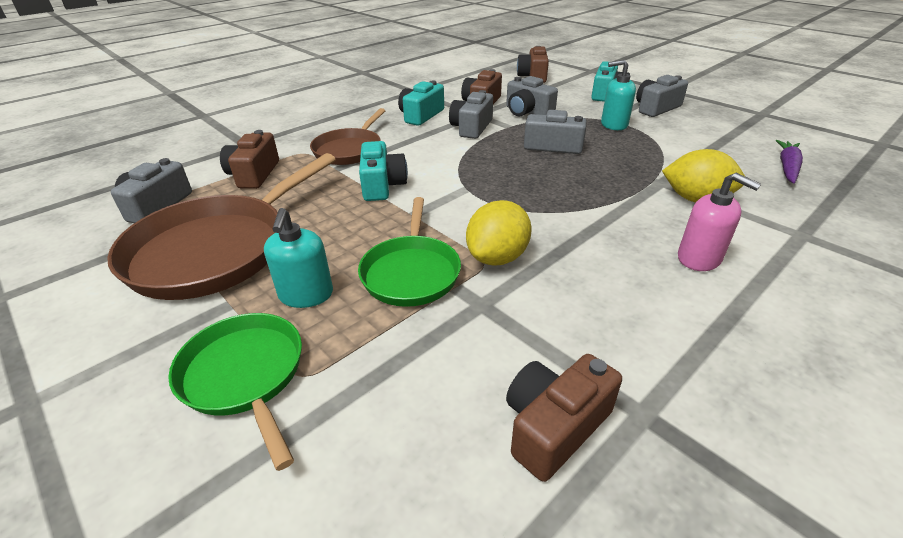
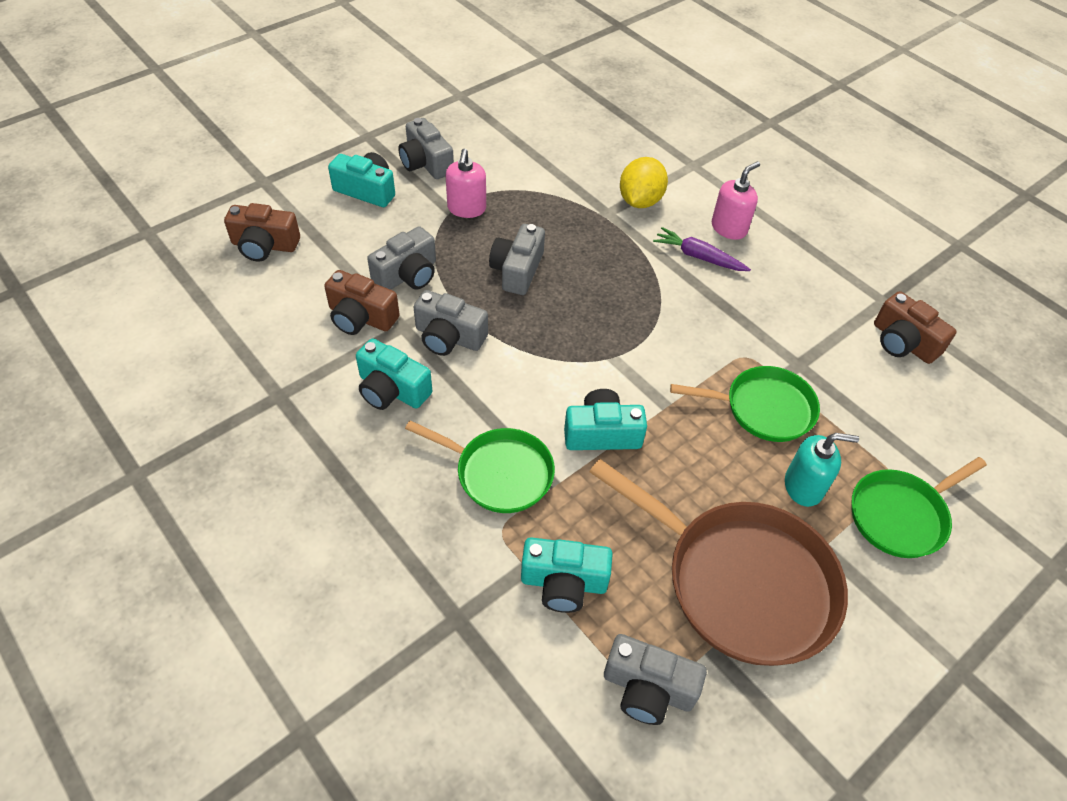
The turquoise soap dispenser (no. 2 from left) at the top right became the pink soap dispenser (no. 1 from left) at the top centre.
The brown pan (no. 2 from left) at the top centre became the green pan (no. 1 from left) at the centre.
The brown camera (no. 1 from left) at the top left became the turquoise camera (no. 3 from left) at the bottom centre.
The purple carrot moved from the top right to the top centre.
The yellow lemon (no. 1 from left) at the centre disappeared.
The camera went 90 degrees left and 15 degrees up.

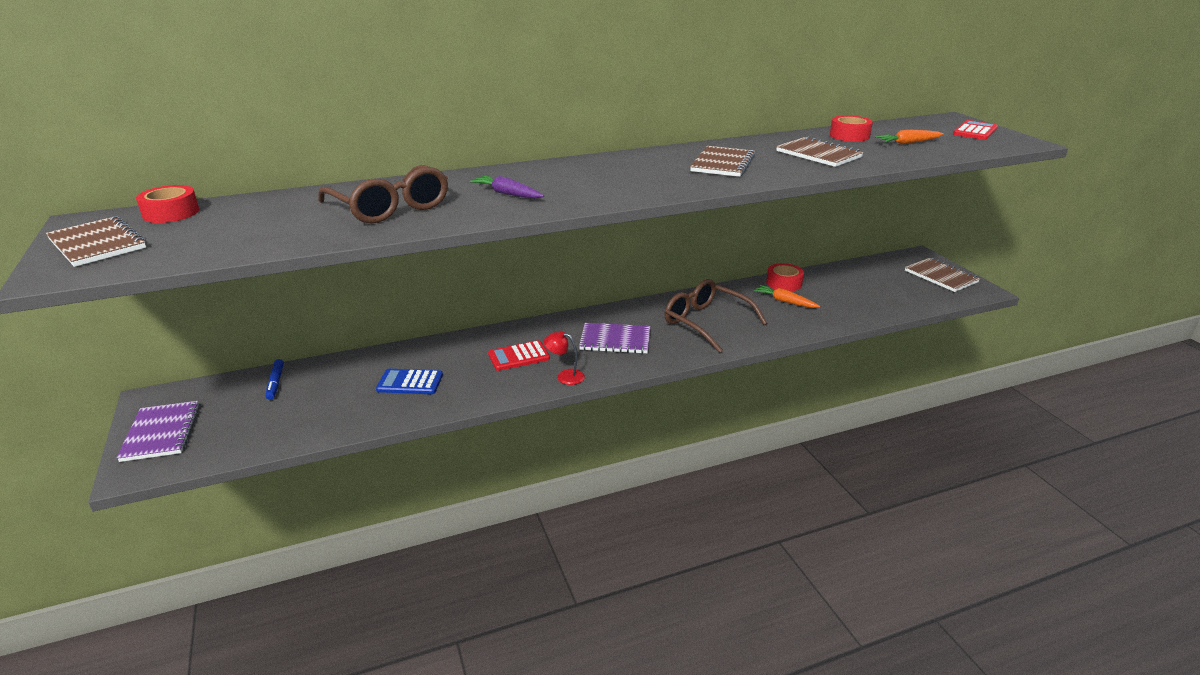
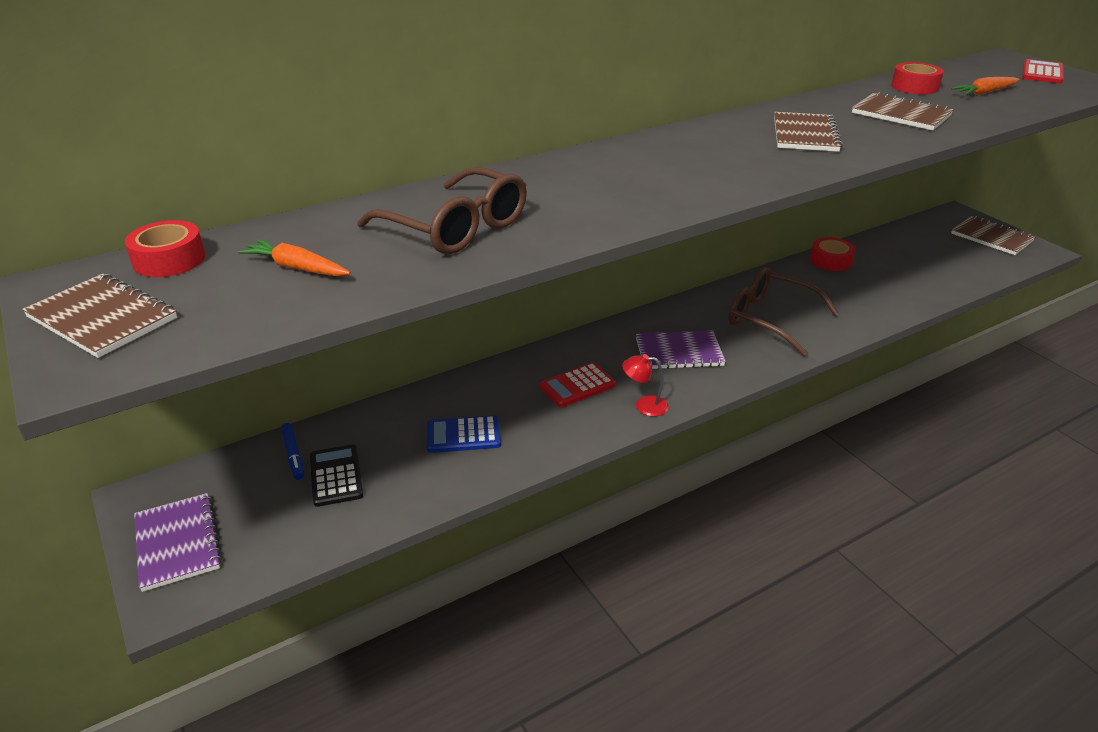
The purple carrot at the top centre disappeared.
The orange carrot (no. 1 from left) moved from the centre to the middle left.
The black calculator at the middle left appeared.
The camera went 10 degrees left and 5 degrees up.

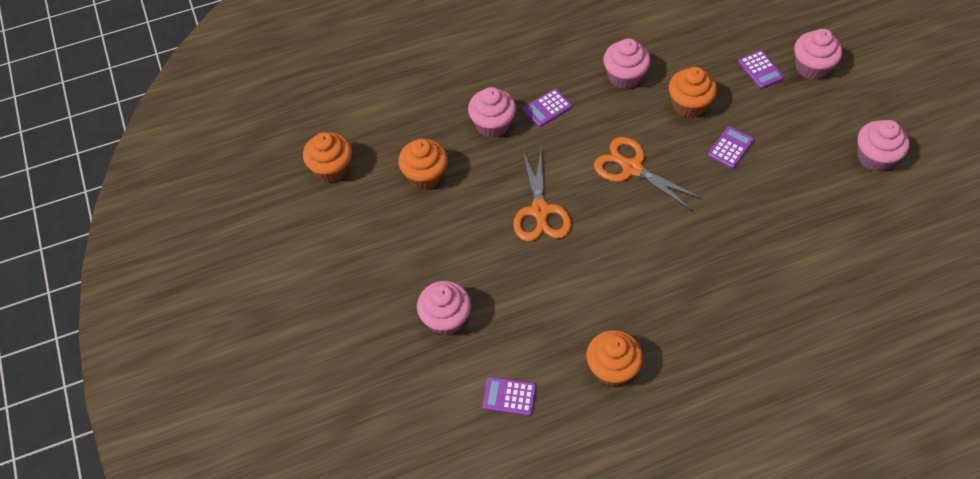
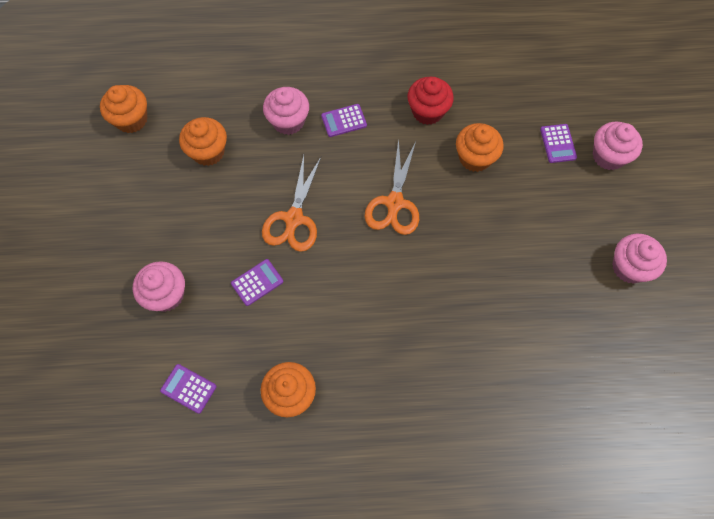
The pink cupcake (no. 3 from left) at the top centre became the red cupcake at the top centre.
The purple calculator (no. 3 from left in the first image) moved from the top right to the centre.
The orange scissors (no. 2 from left) at the centre turned 135 degrees counterclockwise.
The camera went 15 degrees right and 10 degrees up.

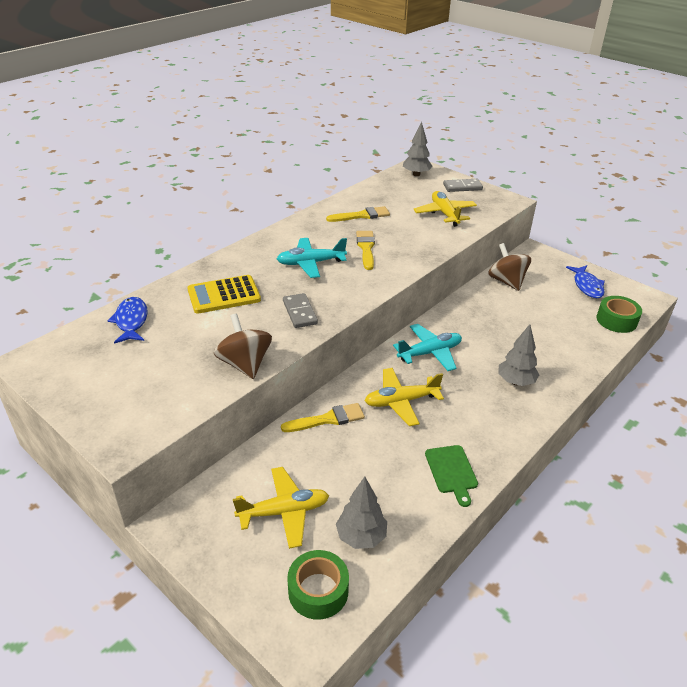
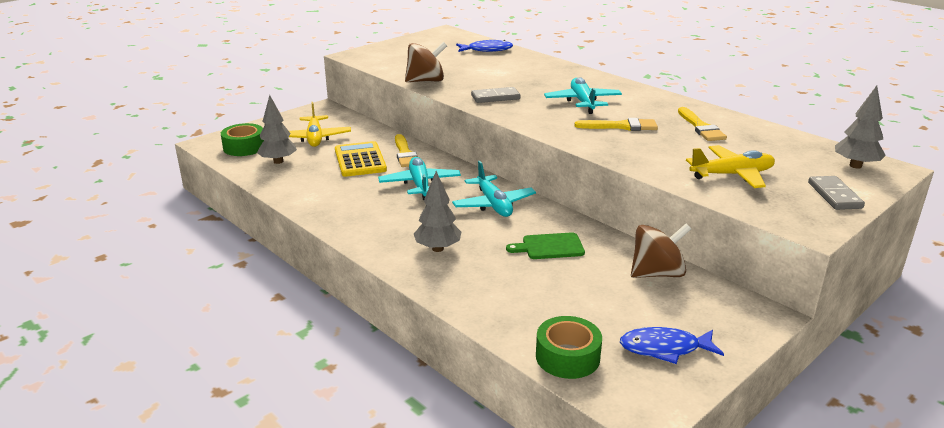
The yellow calculator moved from the middle left to the centre.
The yellow plane (no. 2 from left) at the centre became the turquoise plane (no. 1 from left) at the centre.
The green cutting board moved from the bottom centre to the centre.
The camera went 95 degrees right and 10 degrees down.

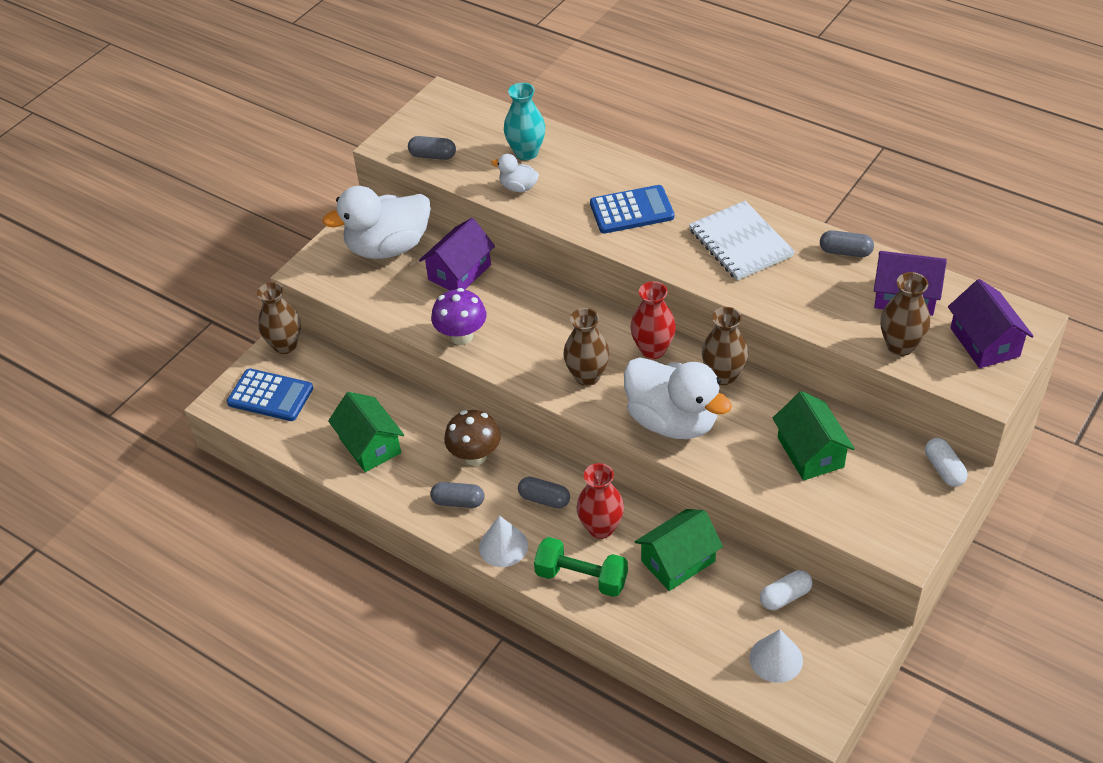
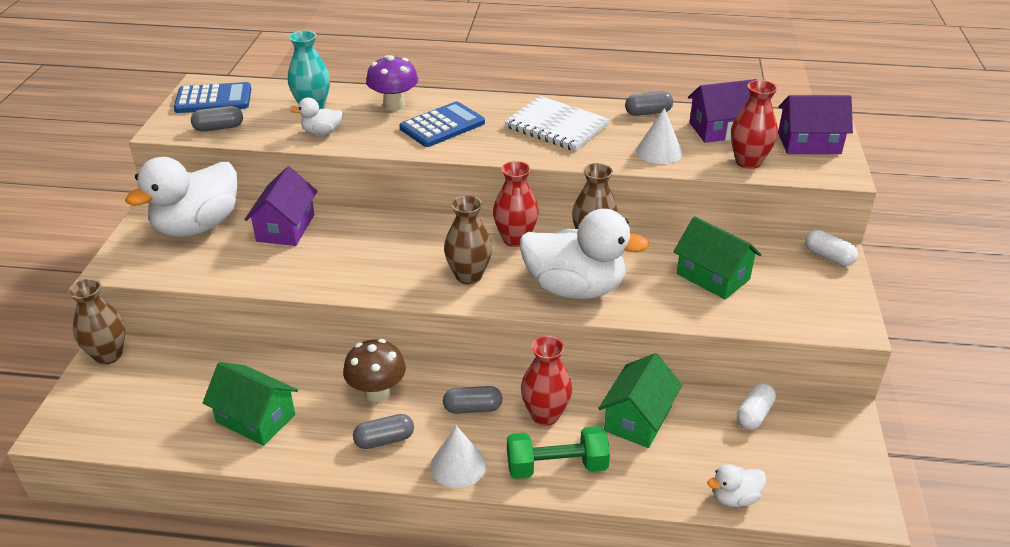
The brown vase (no. 4 from left) at the middle right became the red vase (no. 3 from left) at the top right.
The purple house (no. 3 from left) at the middle right turned 45 degrees counterclockwise.
The purple mushroom moved from the centre to the top centre.
The blue calculator (no. 1 from left) moved from the middle left to the top left.
The white cone (no. 2 from left) moved from the bottom right to the top centre.
The white duck (no. 4 from left) at the bottom right appeared.
The camera went 30 degrees left and 10 degrees down.

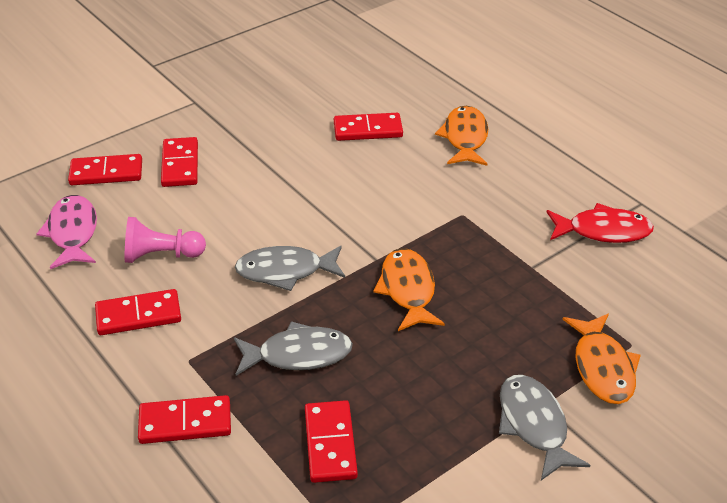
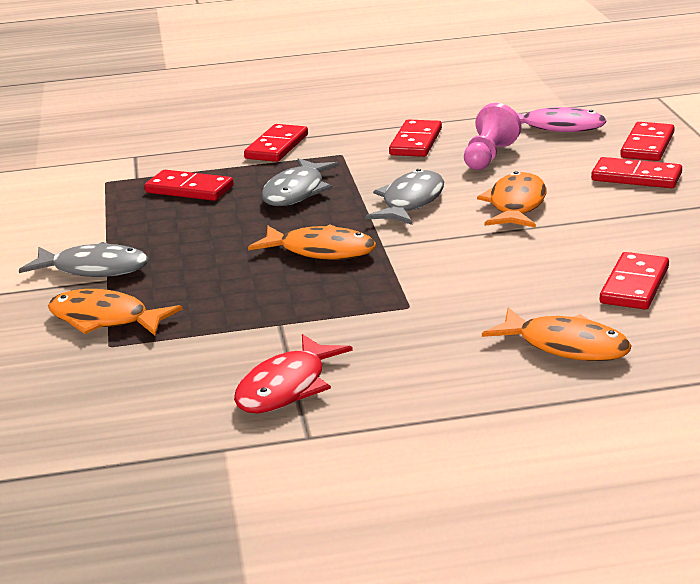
The orange fish (no. 3 from left) at the middle right appeared.
The camera went 120 degrees right and 15 degrees down.

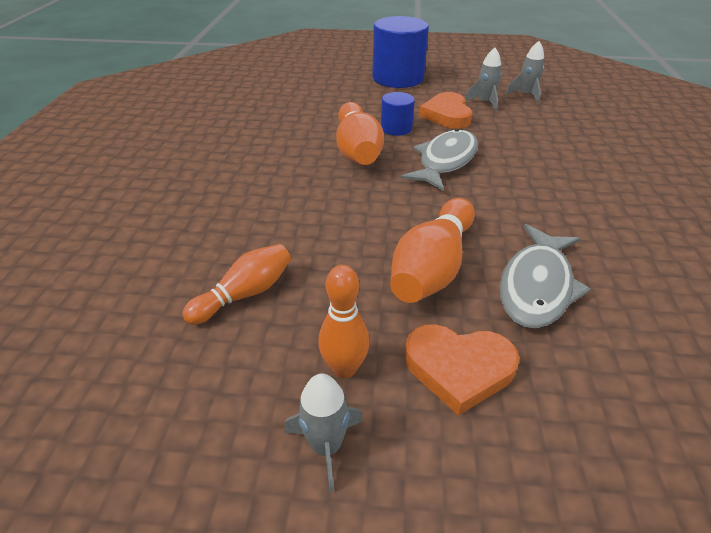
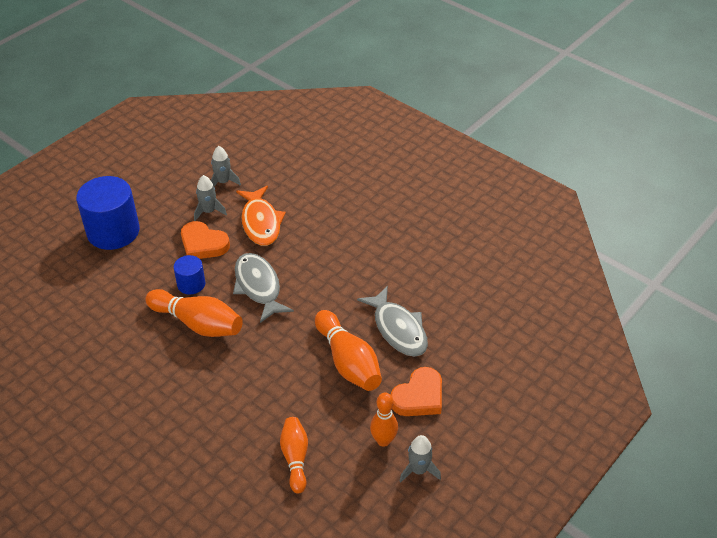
The orange fish at the centre appeared.
The camera went 55 degrees left and 5 degrees up.

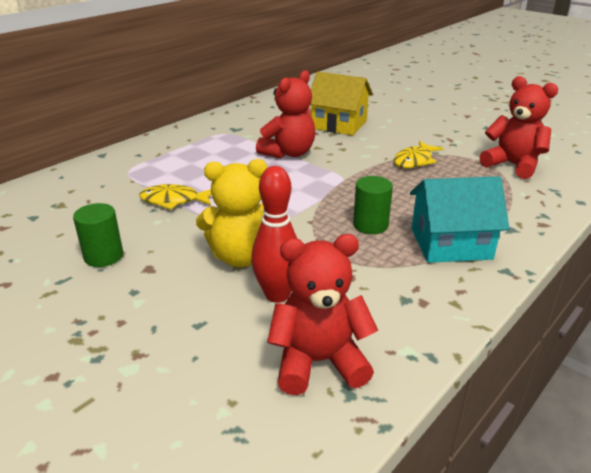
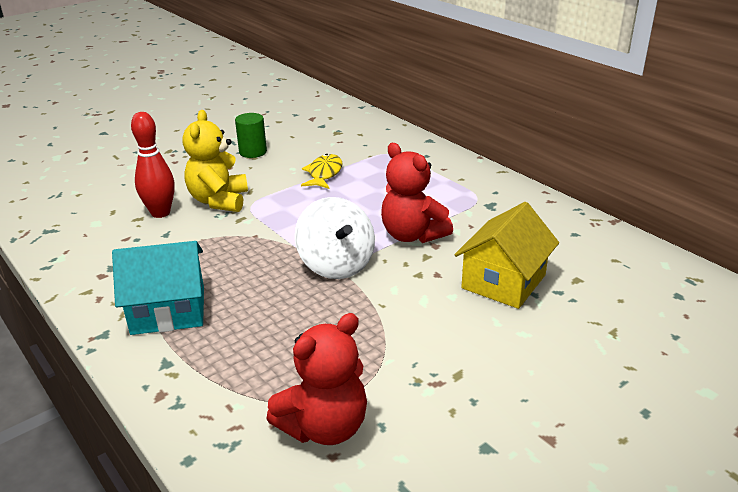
The yellow fish (no. 2 from left) at the top right disappeared.
The green cylinder (no. 2 from left) at the centre disappeared.
The turquoise house at the middle right turned 75 degrees clockwise.
The red teddy bear (no. 2 from left) at the centre disappeared.
The white spinning top at the centre appeared.
The camera went 100 degrees right and 0 degrees up.

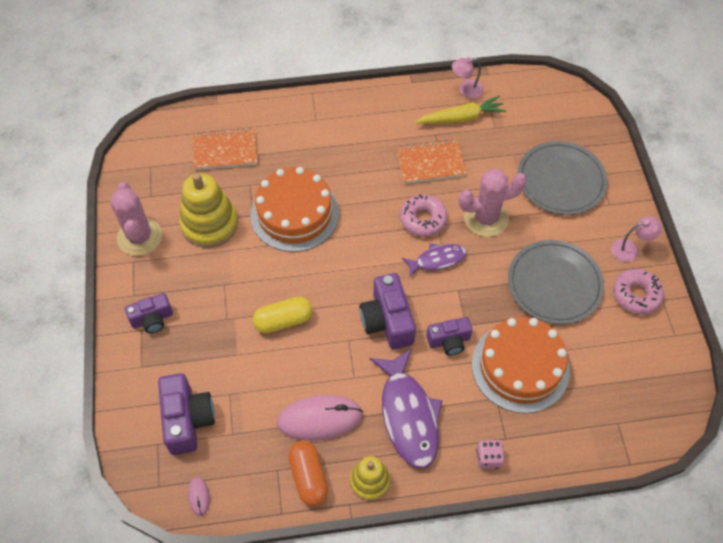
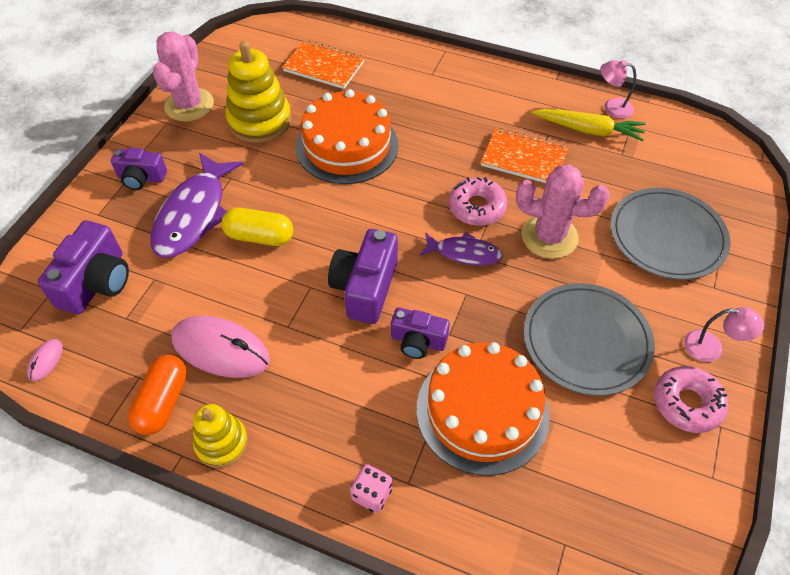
The purple fish (no. 1 from left) moved from the bottom centre to the middle left.
The camera went 30 degrees right and 5 degrees down.

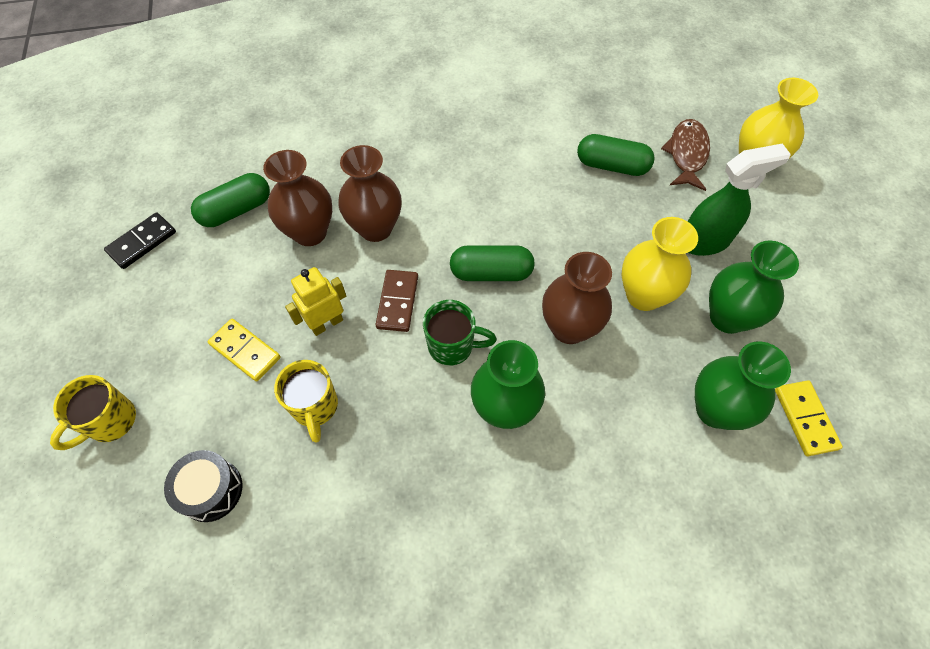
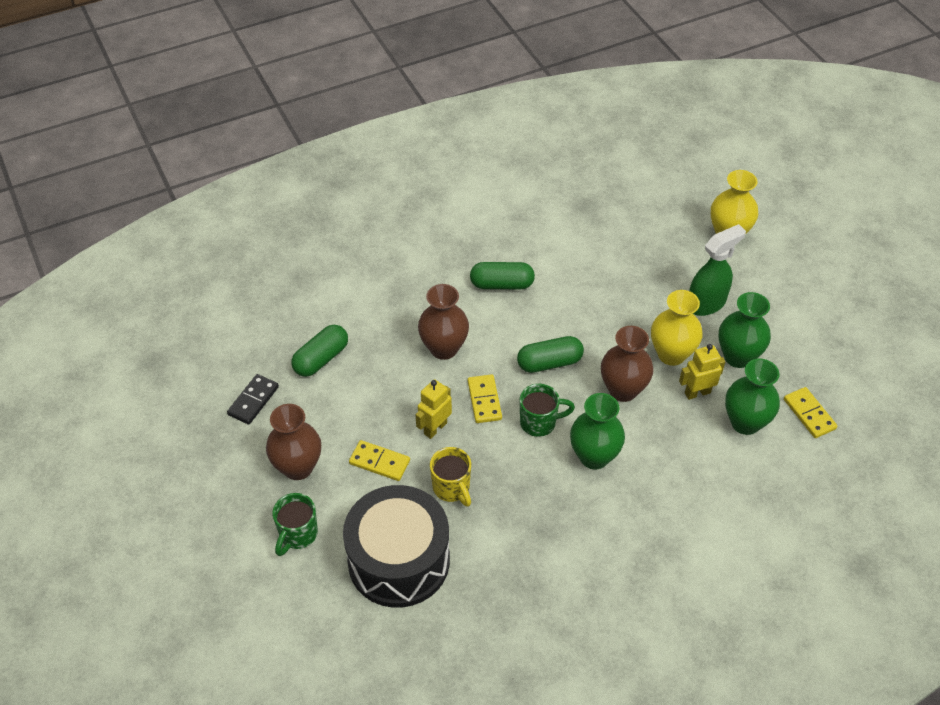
The brown fish at the top right disappeared.
The green capsule (no. 3 from left in the first image) moved from the top centre to the centre.
The brown vase (no. 1 from left) moved from the top left to the middle left.
The brown domino at the centre became the yellow domino (no. 2 from left) at the centre.
The yellow mug (no. 1 from left) at the middle left became the green mug (no. 1 from left) at the bottom left.
The black drum at the bottom left changed to 2.16 times the size.
The yellow robot (no. 2 from left) at the middle right appeared.
The camera went 15 degrees left and 10 degrees down.

